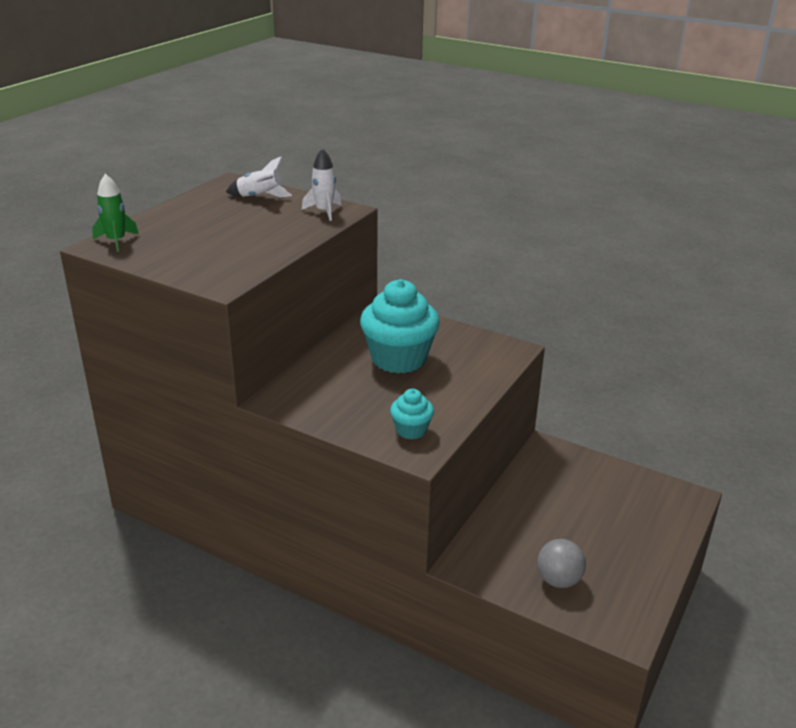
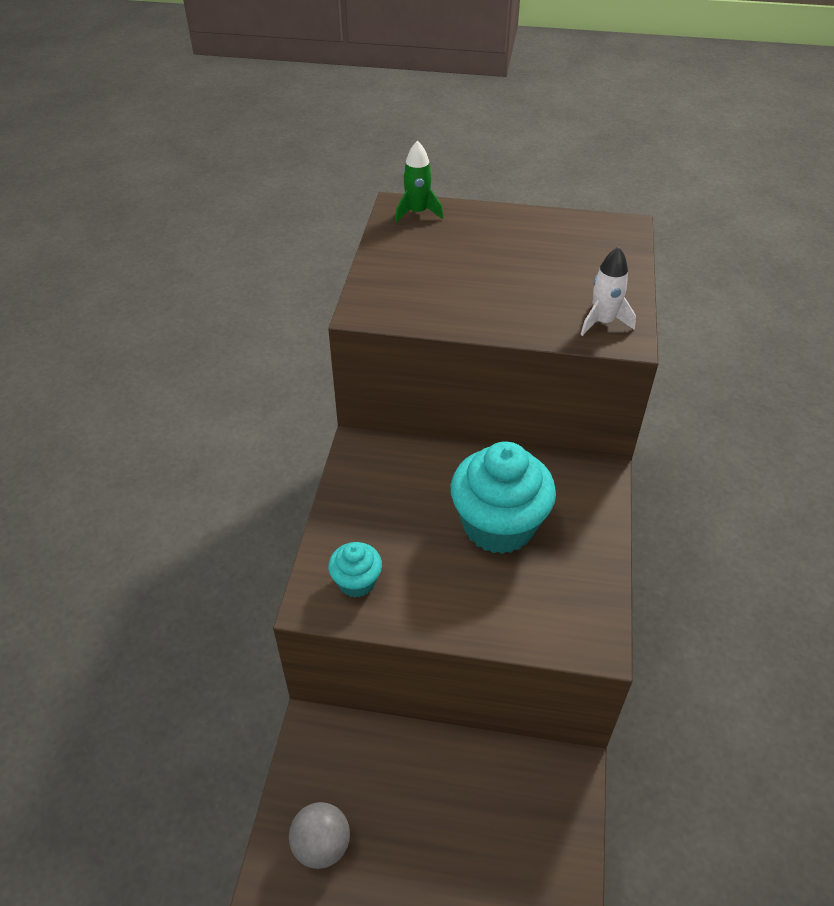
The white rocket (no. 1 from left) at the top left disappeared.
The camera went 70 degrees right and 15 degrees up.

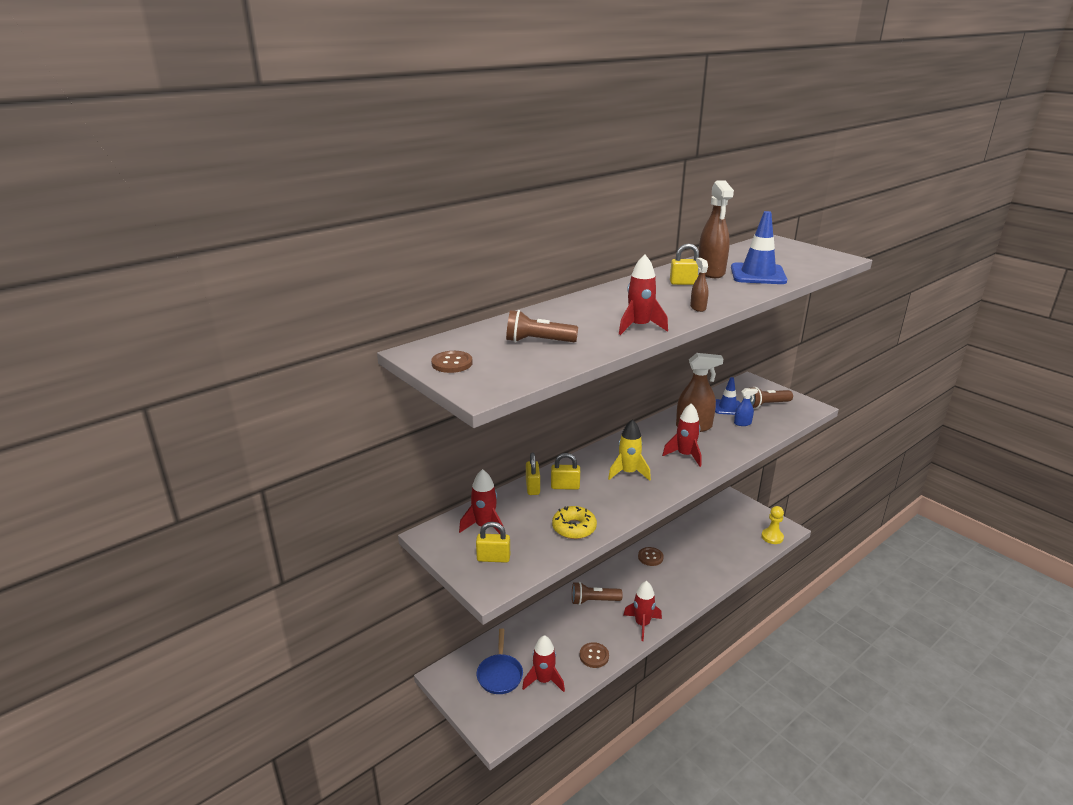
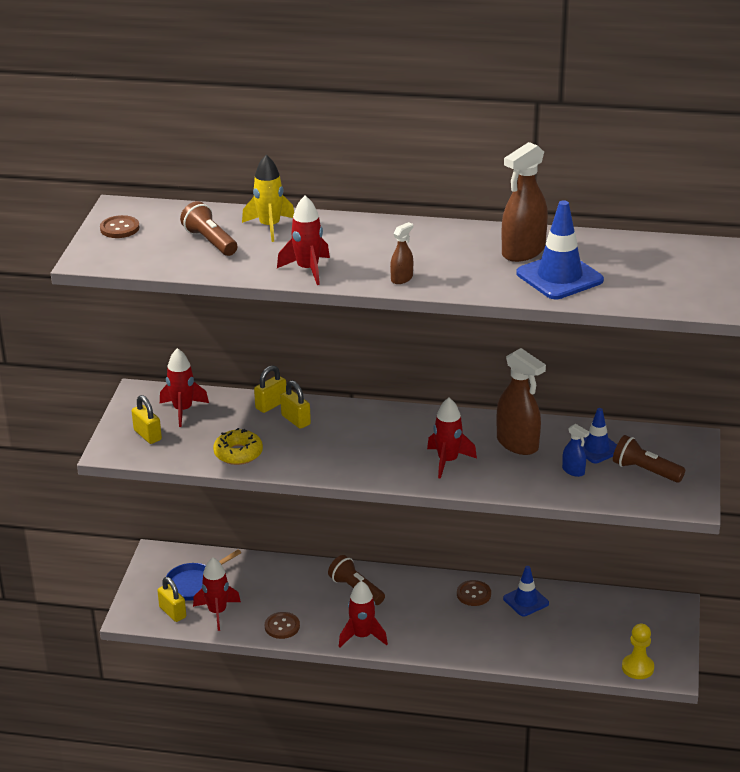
The yellow padlock (no. 4 from left in the first image) moved from the top centre to the bottom left.
The yellow rocket moved from the centre to the top centre.
The blue traffic cone (no. 1 from left) at the bottom right appeared.
The camera went 50 degrees right and 5 degrees up.

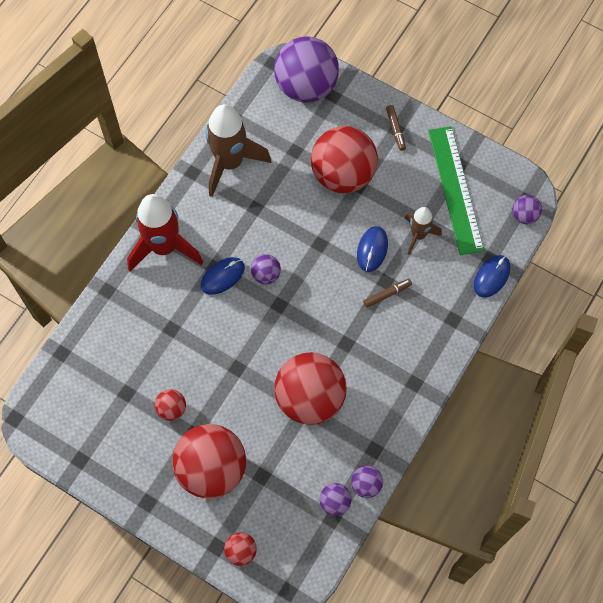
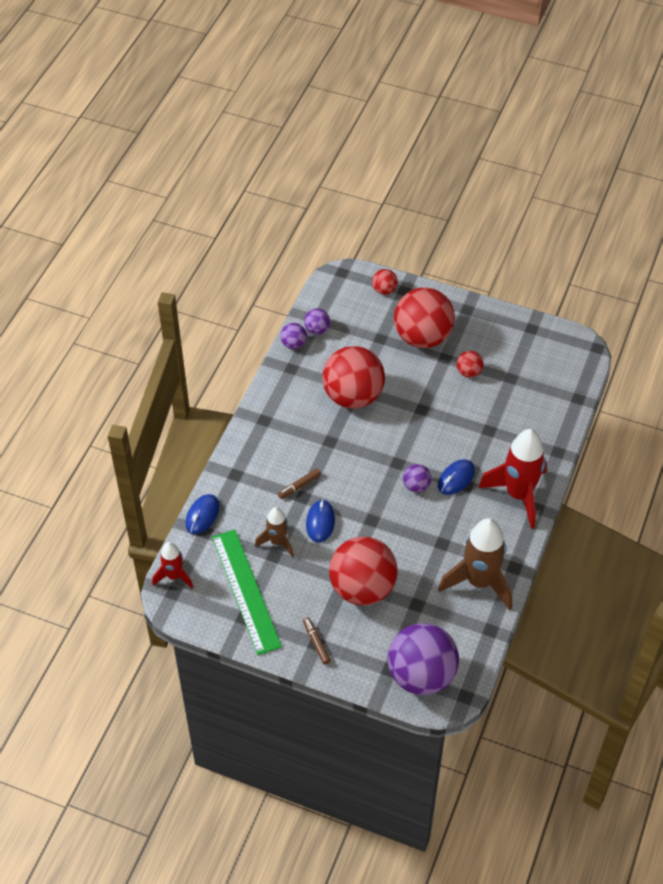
The purple ball (no. 5 from left) at the middle right was replaced by the red rocket (no. 1 from left) at the middle left.
The camera went 170 degrees right and 15 degrees down.

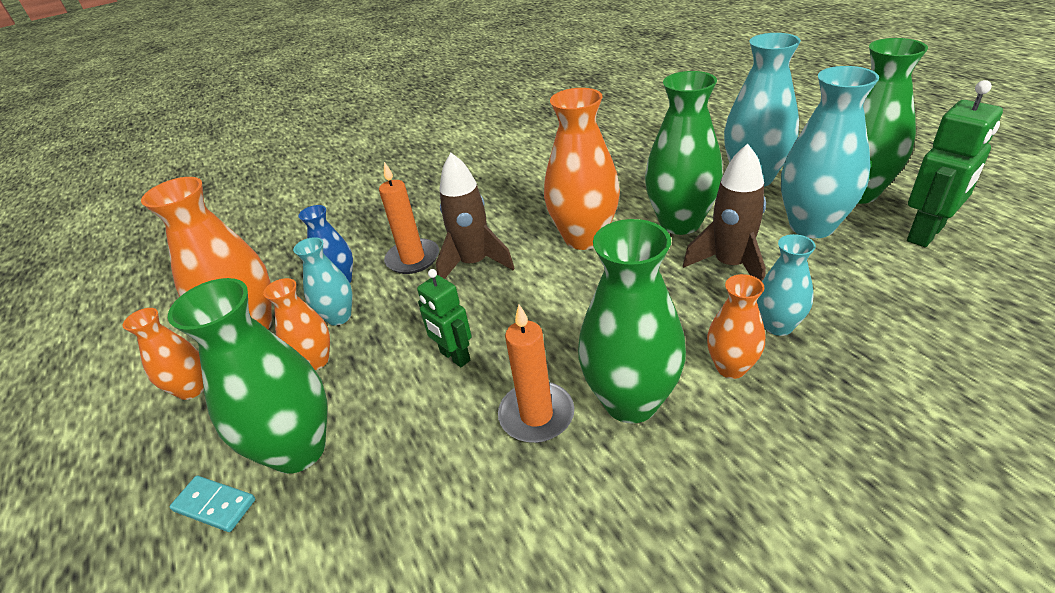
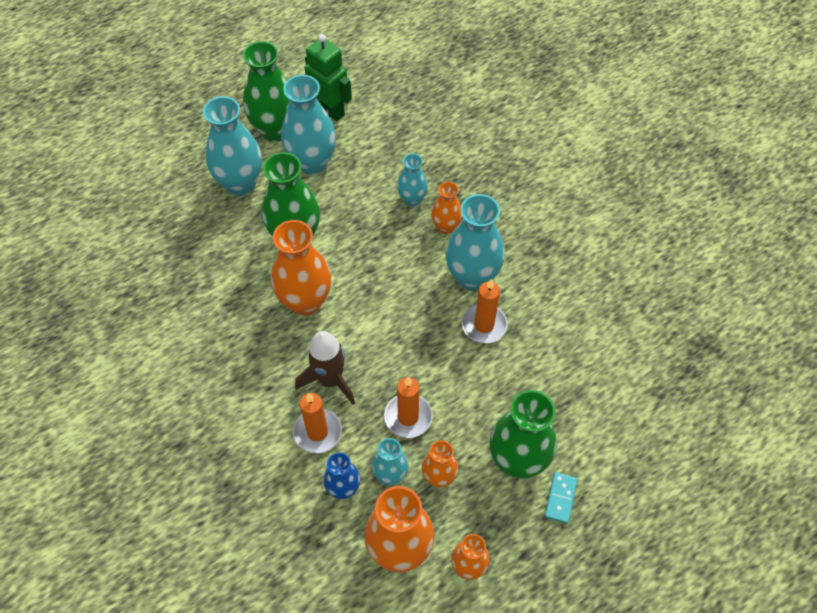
The brown rocket (no. 2 from left) at the middle right disappeared.
The green vase (no. 2 from left) at the centre became the turquoise vase (no. 5 from left) at the centre.
The green robot (no. 1 from left) at the centre disappeared.
The orange candle (no. 2 from left) at the centre appeared.
The camera went 100 degrees left and 20 degrees up.

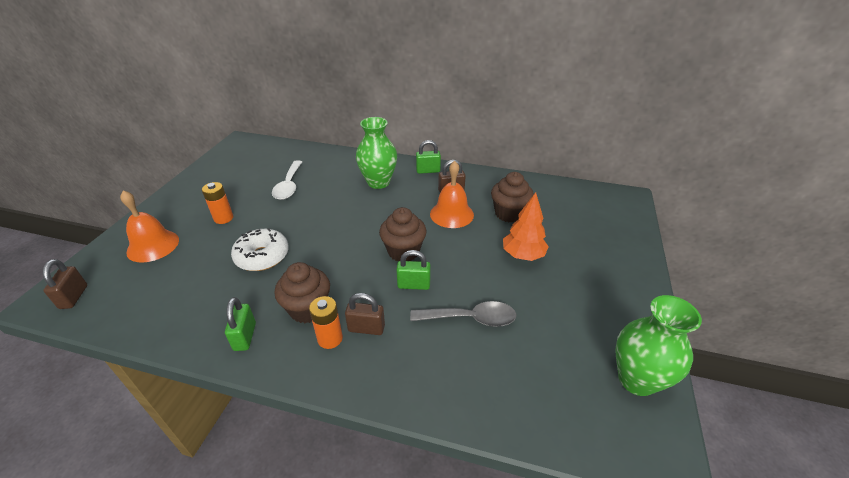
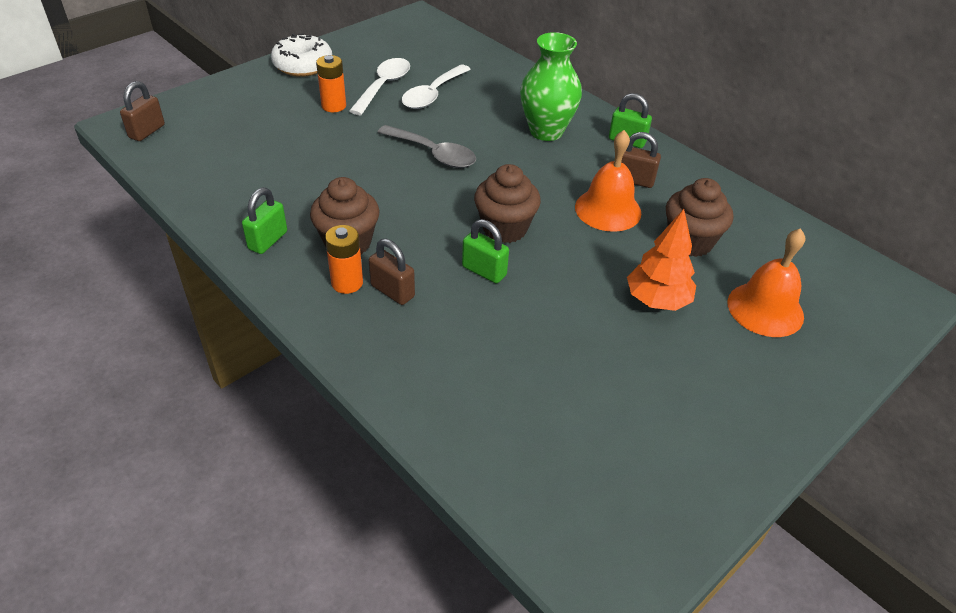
The orange bell (no. 1 from left in the first image) moved from the middle left to the middle right.
The white donut moved from the middle left to the top left.
The green vase (no. 2 from left) at the bottom right disappeared.
The grey spoon moved from the centre to the top centre.
The white spoon (no. 1 from left) at the top centre appeared.
The camera went 30 degrees right and 5 degrees up.

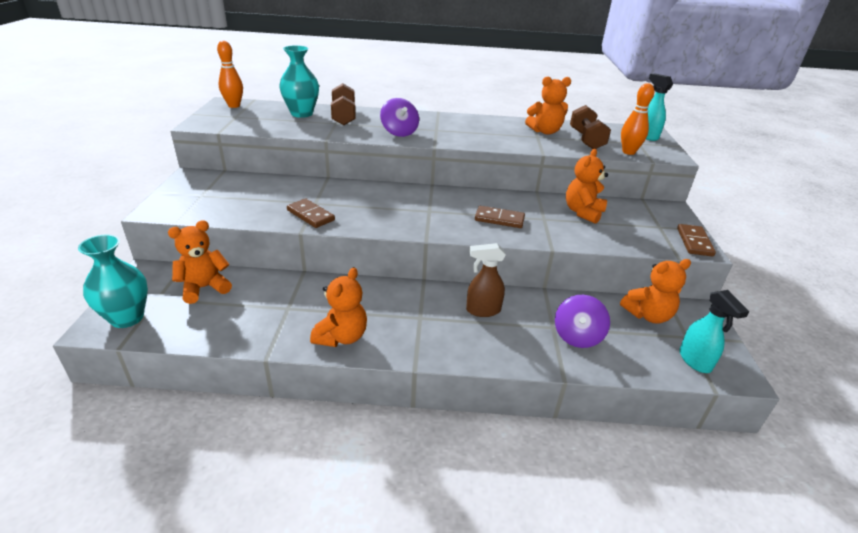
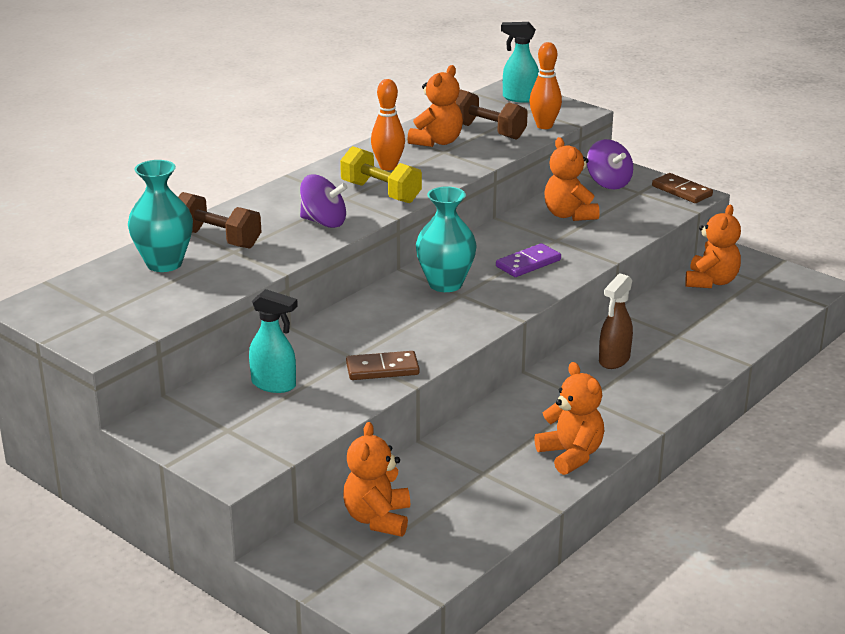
The orange bowling pin (no. 1 from left) moved from the top left to the top centre.
The brown domino (no. 2 from left) at the centre became the purple domino at the centre.
The turquoise vase (no. 1 from left in the first image) moved from the middle left to the centre.
The turquoise spray bottle (no. 2 from left in the first image) moved from the middle right to the middle left.
The purple spinning top (no. 2 from left) moved from the middle right to the top right.
The yellow dumbbell at the top centre appeared.
The camera went 50 degrees left and 5 degrees down.

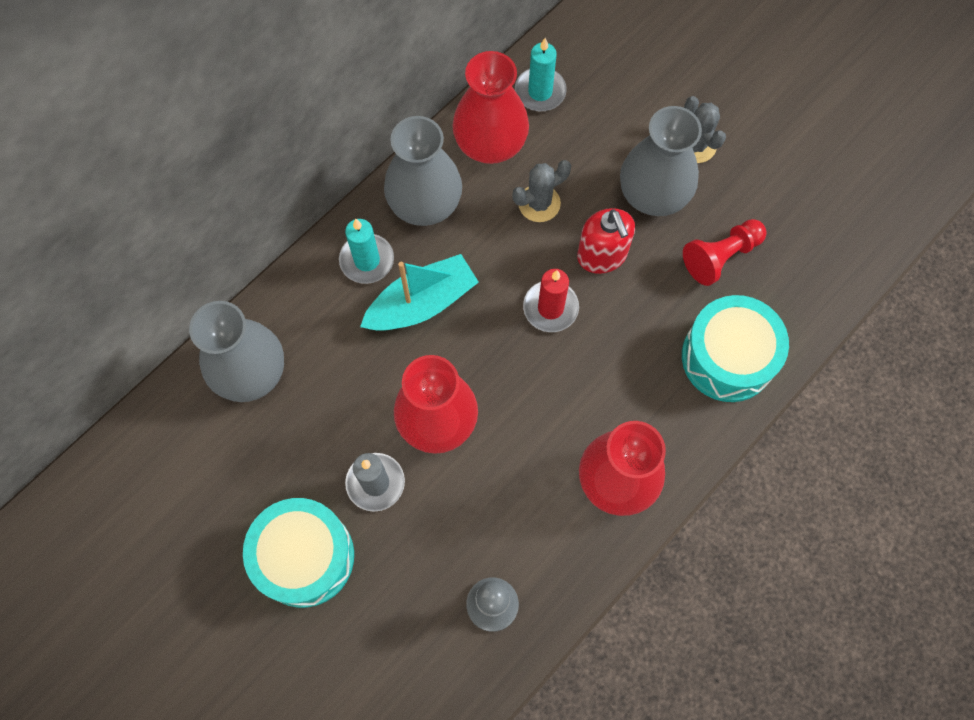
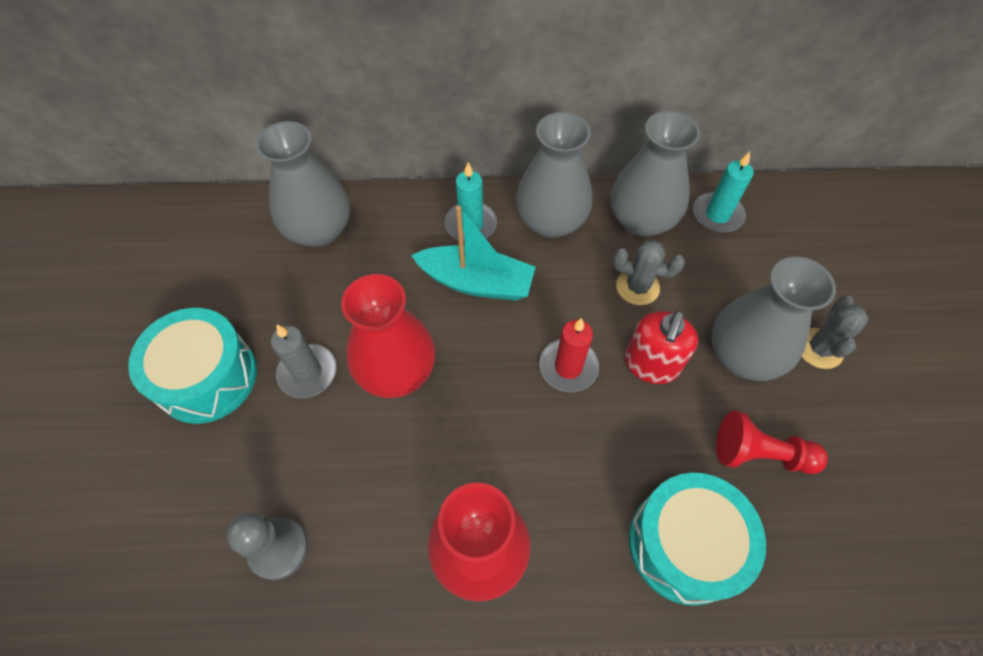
The red vase (no. 2 from left) at the top centre became the grey vase (no. 3 from left) at the top centre.
The camera went 45 degrees right and 10 degrees down.

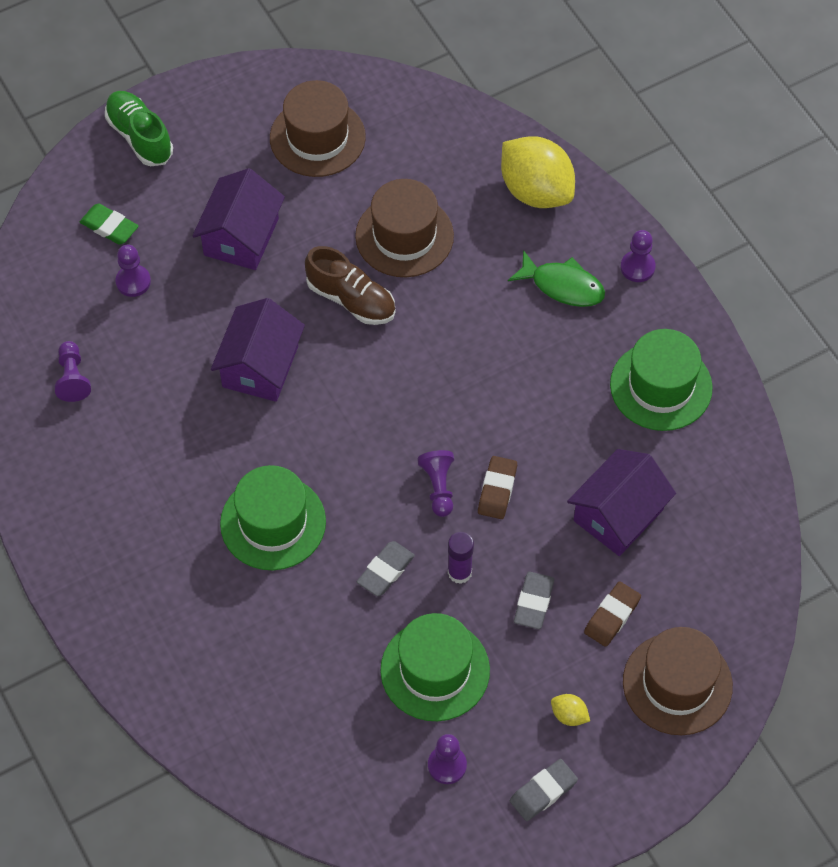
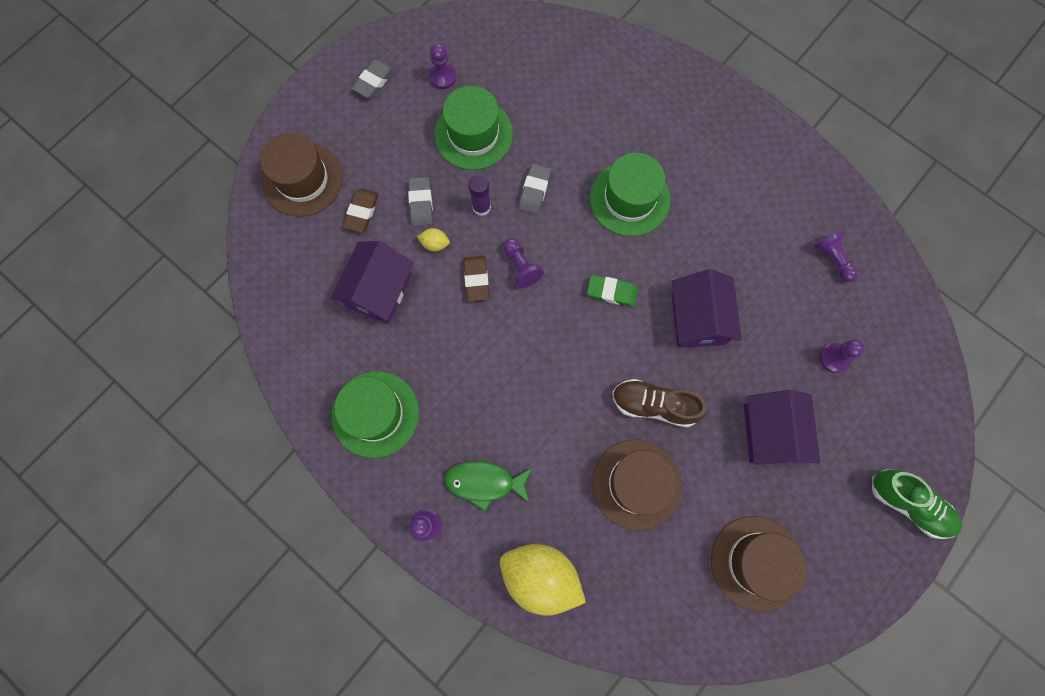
The green eraser moved from the top left to the centre.
The yellow lemon (no. 2 from left in the first image) moved from the bottom right to the centre.
The camera went 160 degrees right and 15 degrees up.

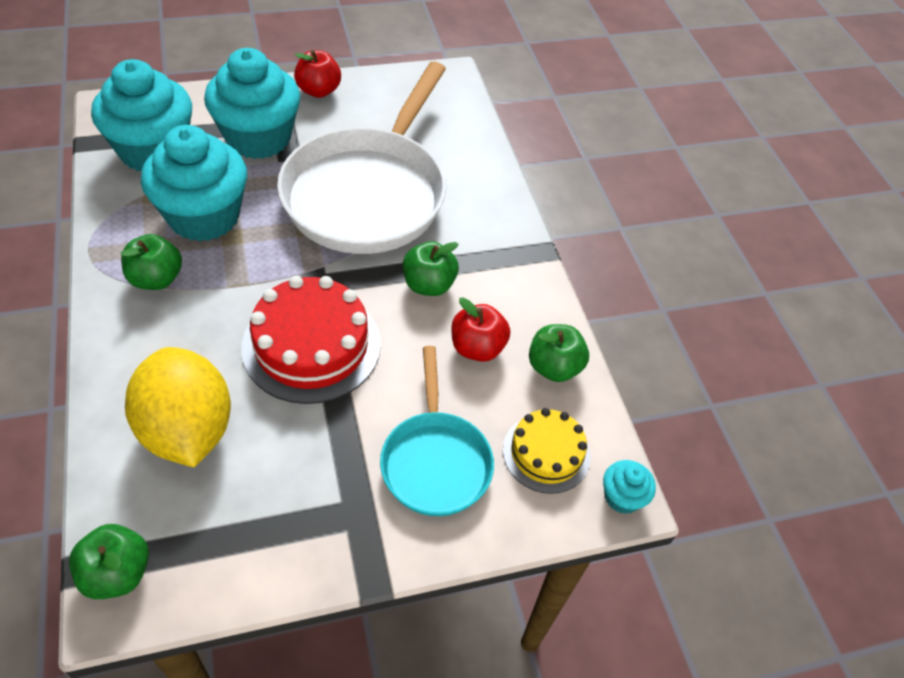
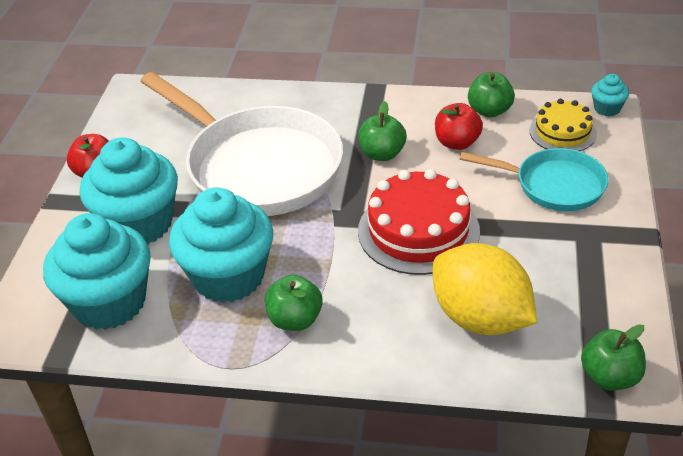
The yellow lemon at the middle left turned 45 degrees clockwise.
The camera went 60 degrees left and 10 degrees down.

